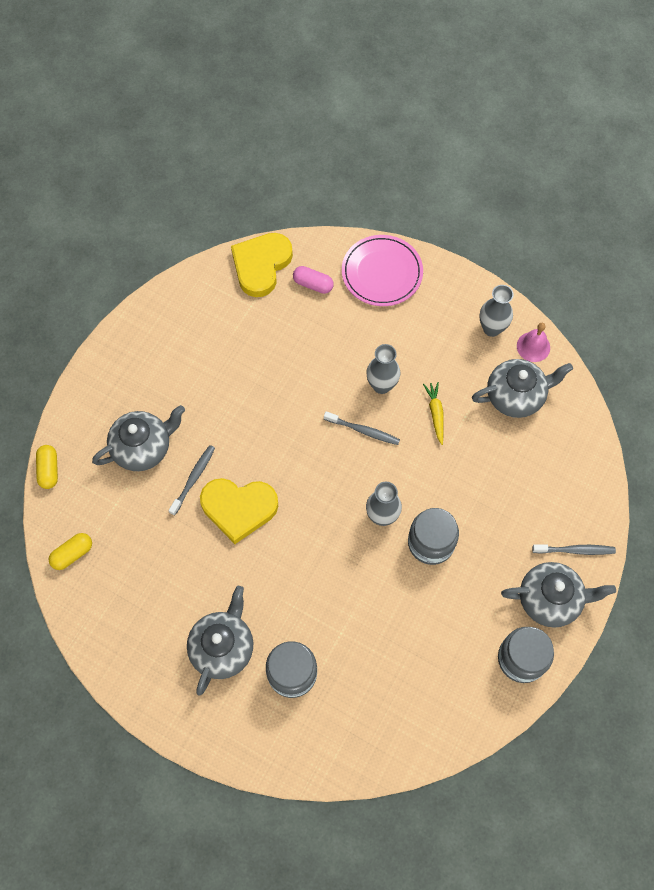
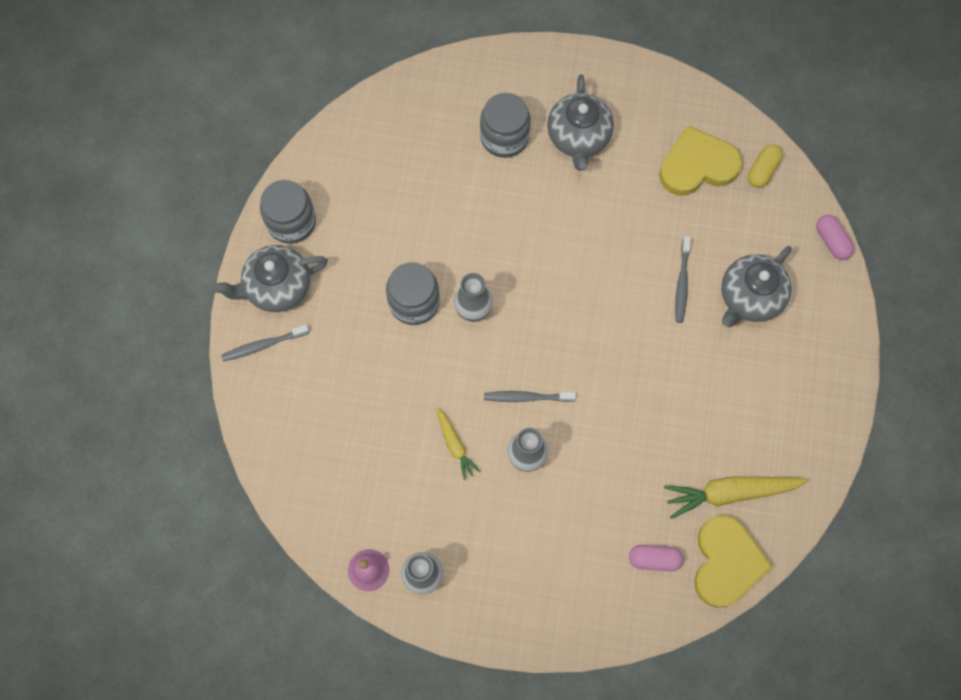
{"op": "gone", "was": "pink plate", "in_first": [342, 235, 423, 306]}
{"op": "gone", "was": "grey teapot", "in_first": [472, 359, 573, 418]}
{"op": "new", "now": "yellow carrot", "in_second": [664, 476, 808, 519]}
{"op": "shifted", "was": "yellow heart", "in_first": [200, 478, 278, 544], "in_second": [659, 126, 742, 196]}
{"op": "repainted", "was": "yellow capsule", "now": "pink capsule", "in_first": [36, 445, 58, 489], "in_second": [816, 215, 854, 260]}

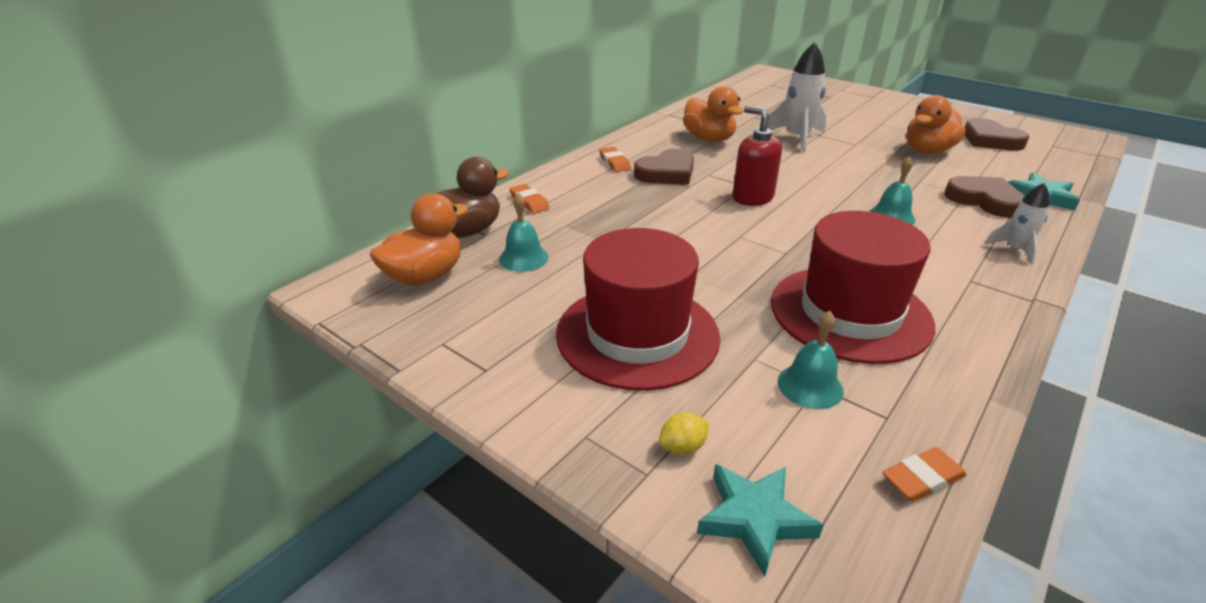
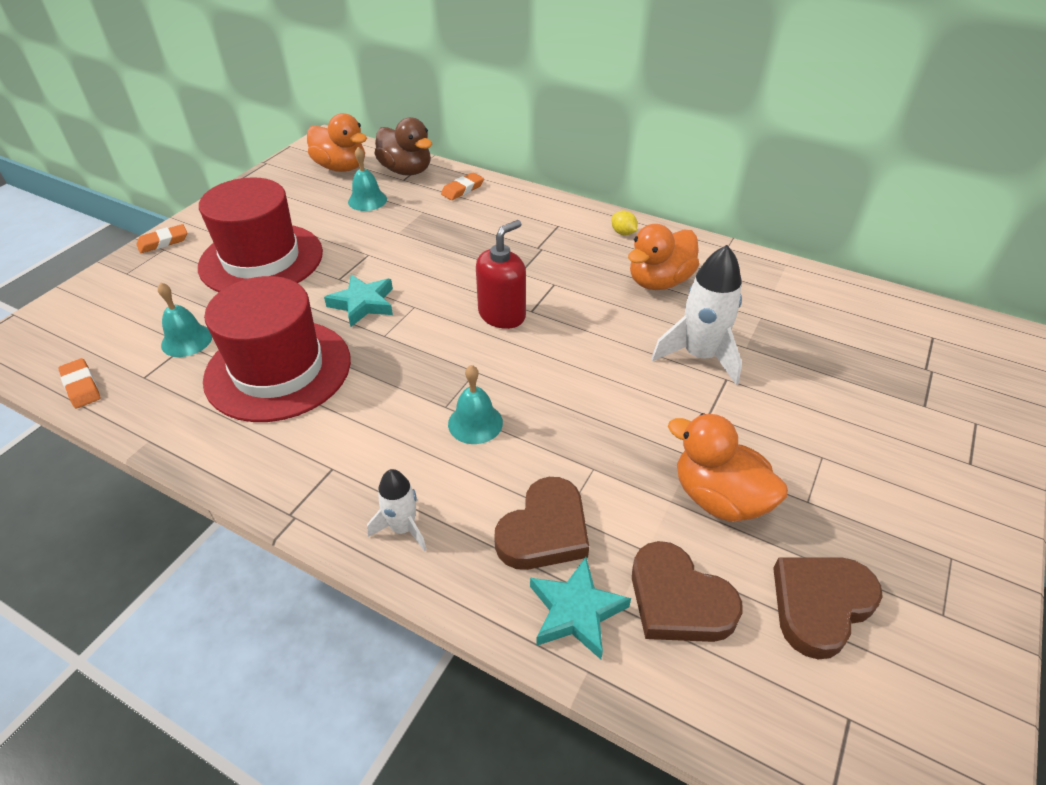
{"op": "shifted", "was": "orange eraser", "in_first": [599, 147, 631, 172], "in_second": [136, 224, 187, 253]}
{"op": "shifted", "was": "brown heart", "in_first": [634, 149, 694, 185], "in_second": [632, 541, 743, 642]}
{"op": "shifted", "was": "yellow lemon", "in_first": [659, 413, 709, 455], "in_second": [612, 211, 638, 235]}
{"op": "shifted", "was": "turquoise star", "in_first": [697, 464, 824, 577], "in_second": [324, 274, 393, 327]}

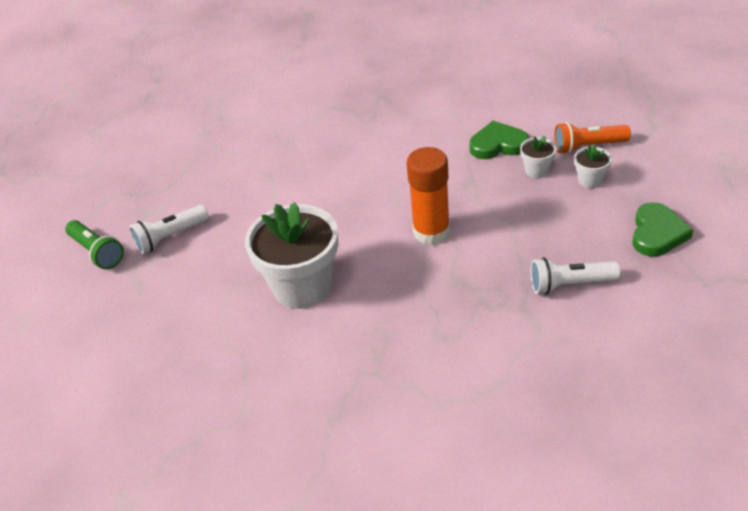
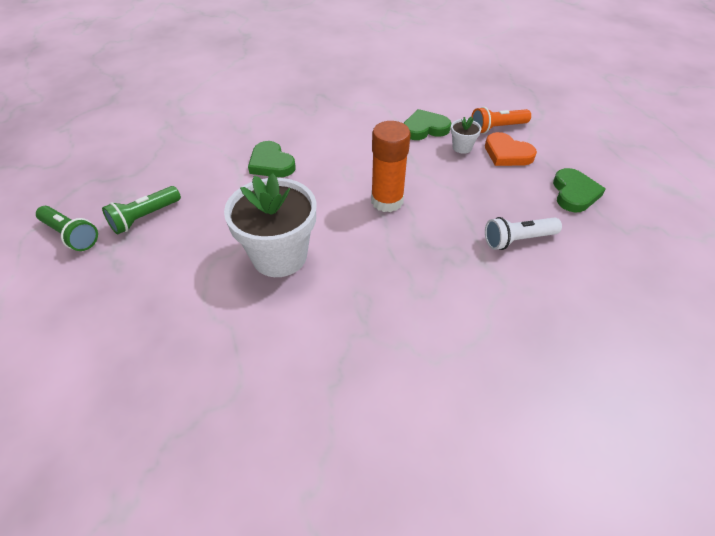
{"op": "new", "now": "green heart", "in_second": [248, 141, 296, 177]}
{"op": "swapped", "was": "white flower pot", "now": "orange heart", "in_first": [574, 145, 612, 188], "in_second": [485, 132, 537, 166]}
{"op": "repainted", "was": "white flashlight", "now": "green flashlight", "in_first": [130, 205, 209, 254], "in_second": [102, 186, 181, 234]}

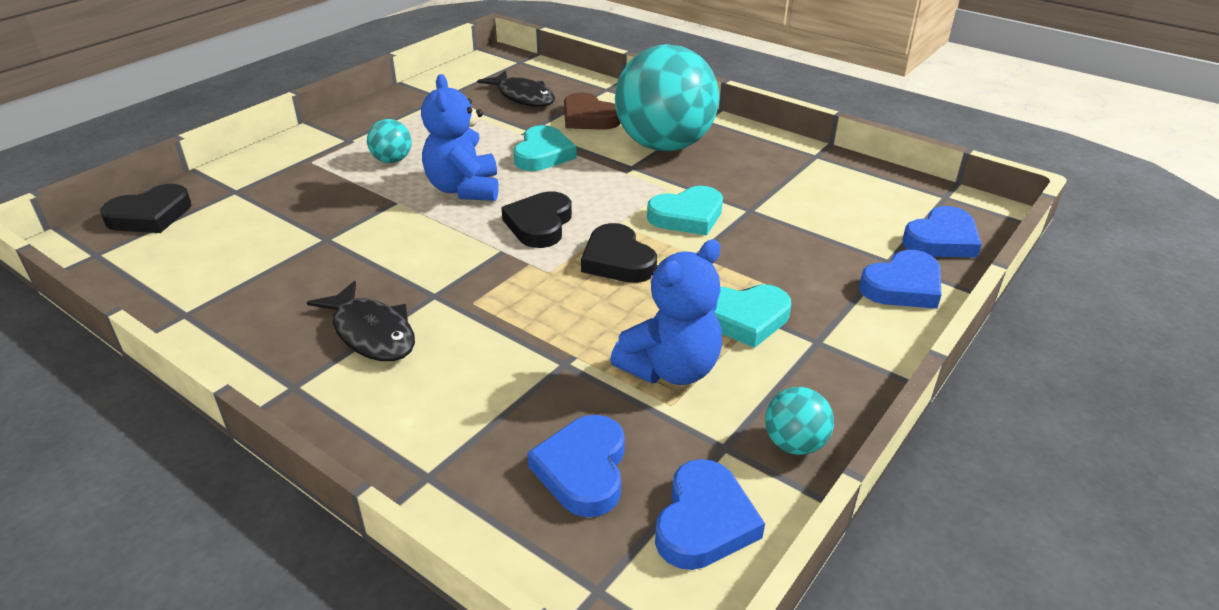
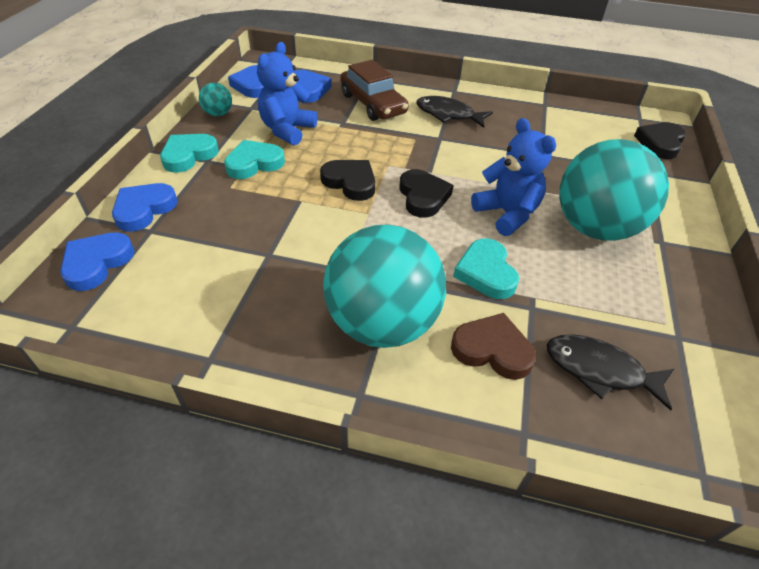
{"op": "new", "now": "brown car", "in_second": [340, 60, 409, 121]}
{"op": "shifted", "was": "turquoise heart", "in_first": [647, 186, 723, 236], "in_second": [160, 134, 219, 173]}
{"op": "scaled", "was": "turquoise ball", "in_first": [367, 119, 412, 163], "in_second": [559, 139, 669, 241], "ratio": 2.42}

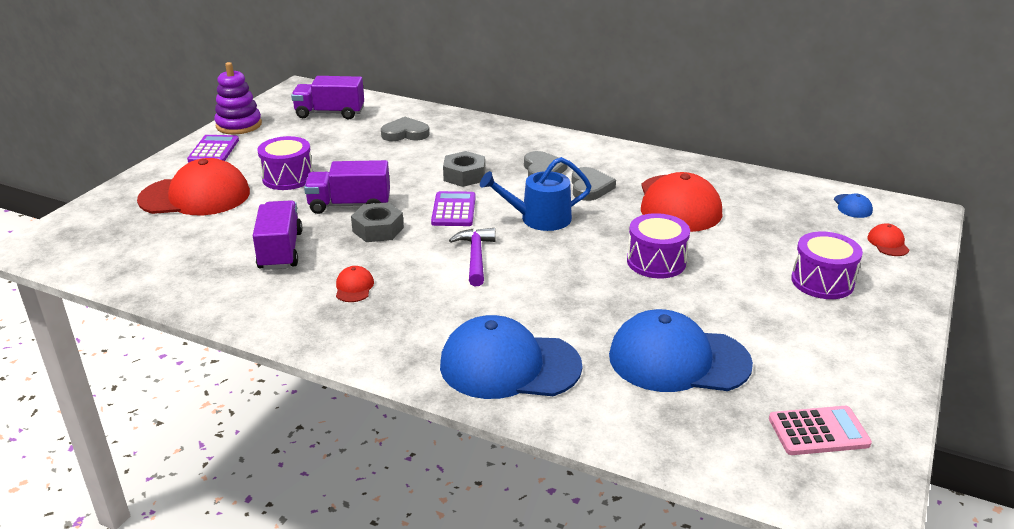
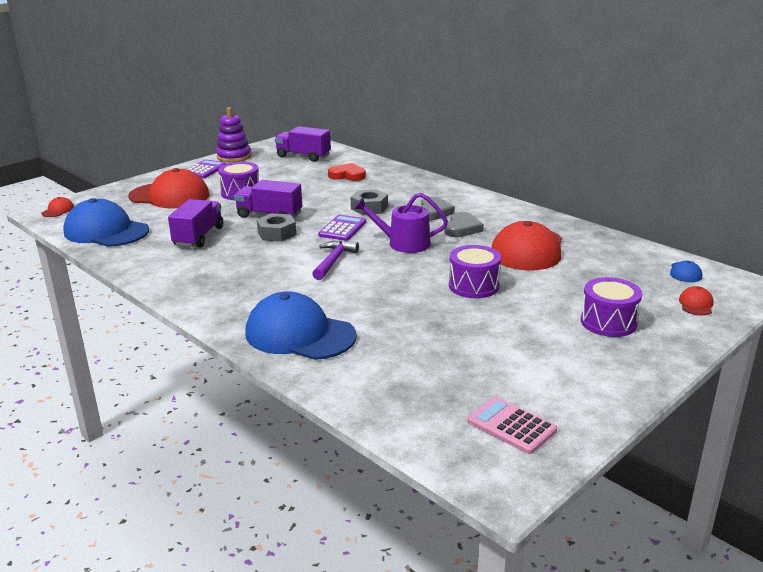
{"op": "shifted", "was": "red cap", "in_first": [336, 266, 374, 302], "in_second": [41, 197, 74, 217]}
{"op": "shifted", "was": "blue cap", "in_first": [609, 309, 753, 392], "in_second": [63, 198, 149, 247]}
{"op": "repainted", "was": "grey heart", "now": "red heart", "in_first": [381, 117, 430, 141], "in_second": [328, 163, 366, 181]}
{"op": "repainted", "was": "blue watering can", "now": "purple watering can", "in_first": [480, 157, 592, 231], "in_second": [354, 193, 448, 253]}
{"op": "rotated", "was": "pink calculator", "in_first": [769, 406, 872, 455], "in_second": [468, 397, 557, 454], "clockwise": -150}

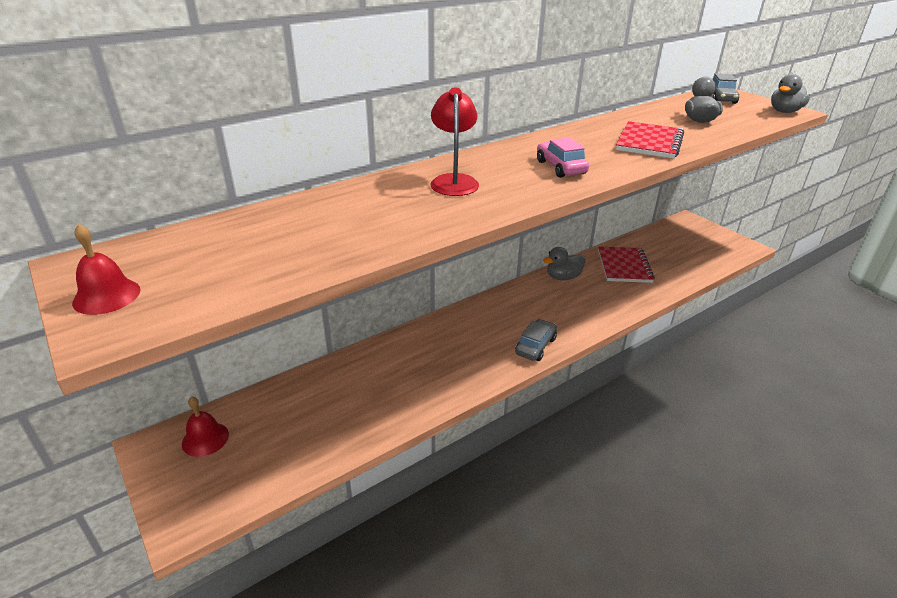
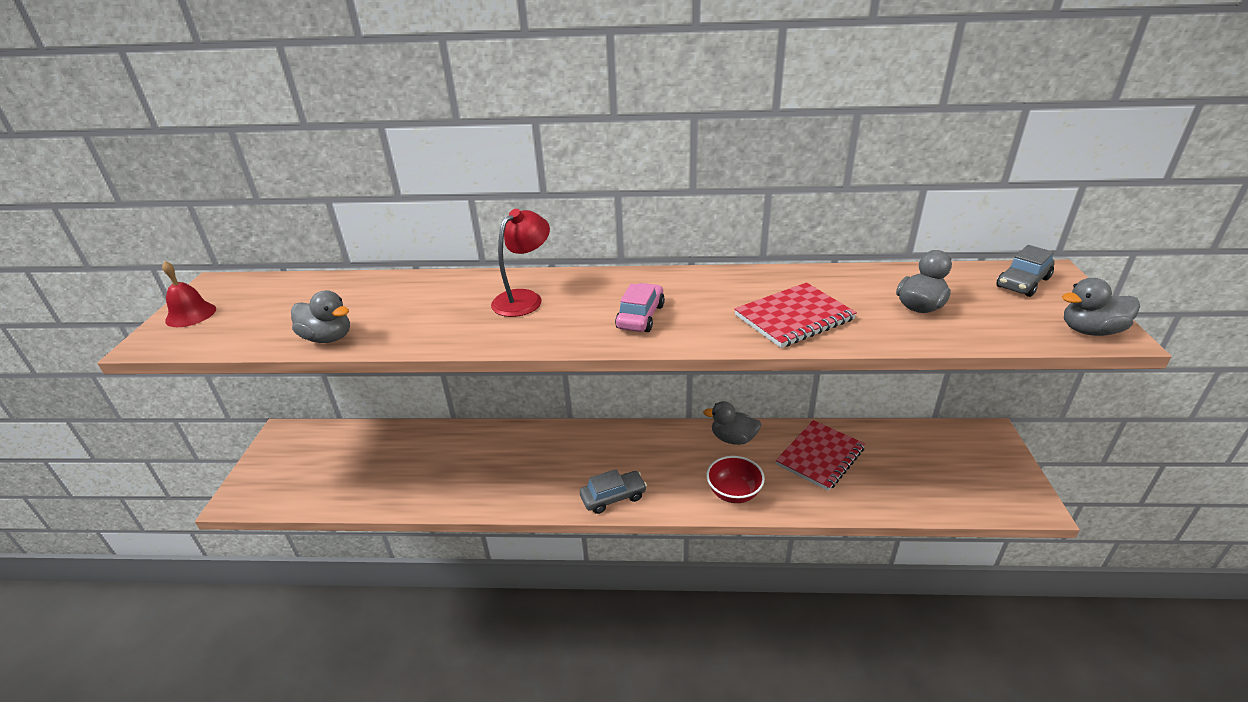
{"op": "gone", "was": "red bell", "in_first": [182, 396, 229, 457]}
{"op": "new", "now": "grey duck", "in_second": [291, 290, 350, 343]}
{"op": "new", "now": "red bowl", "in_second": [706, 456, 765, 503]}

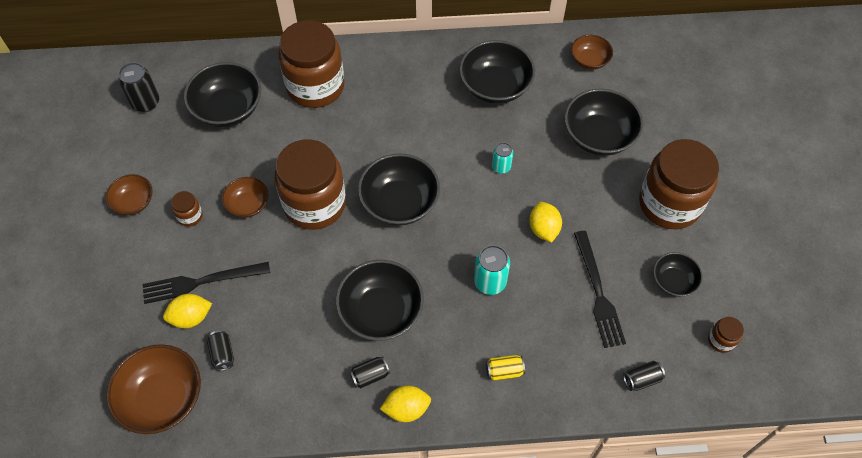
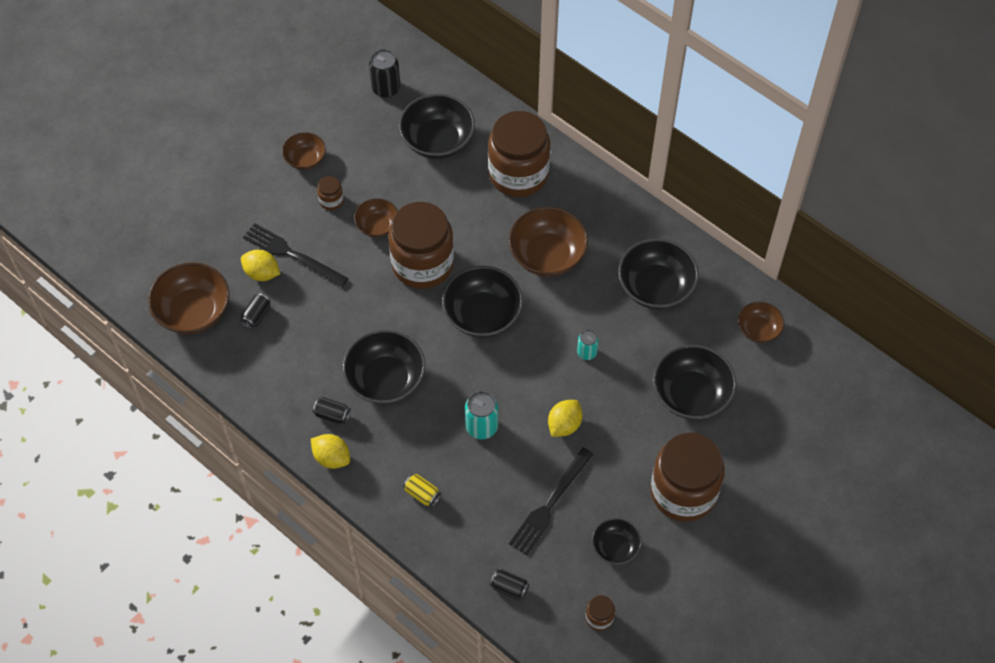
{"op": "new", "now": "brown bowl", "in_second": [509, 207, 588, 277]}

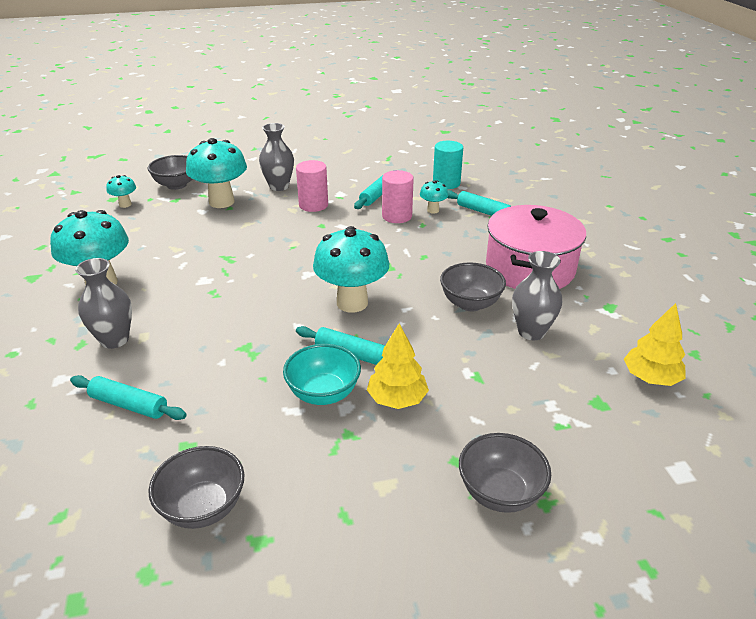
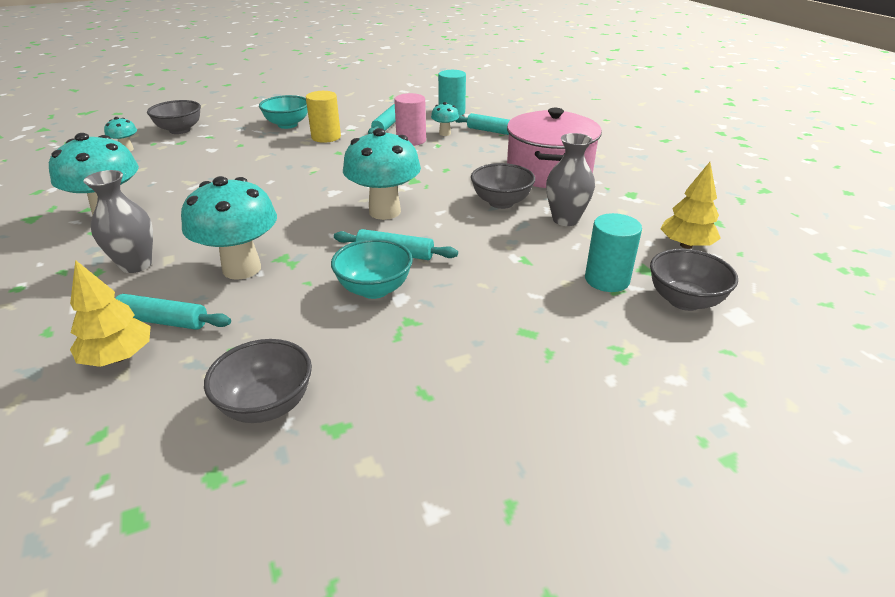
{"op": "new", "now": "turquoise cylinder", "in_second": [585, 213, 642, 292]}
{"op": "shifted", "was": "turquoise mushroom", "in_first": [186, 138, 247, 208], "in_second": [181, 176, 277, 280]}
{"op": "shifted", "was": "yellow tree", "in_first": [367, 323, 429, 409], "in_second": [70, 260, 151, 367]}
{"op": "shifted", "was": "grey bowl", "in_first": [459, 433, 551, 513], "in_second": [650, 249, 738, 311]}
{"op": "swapped", "was": "grey vase", "now": "turquoise bowl", "in_first": [259, 123, 294, 191], "in_second": [259, 95, 308, 129]}
{"op": "repainted", "was": "pink cylinder", "now": "yellow cylinder", "in_first": [296, 160, 328, 212], "in_second": [306, 91, 341, 143]}

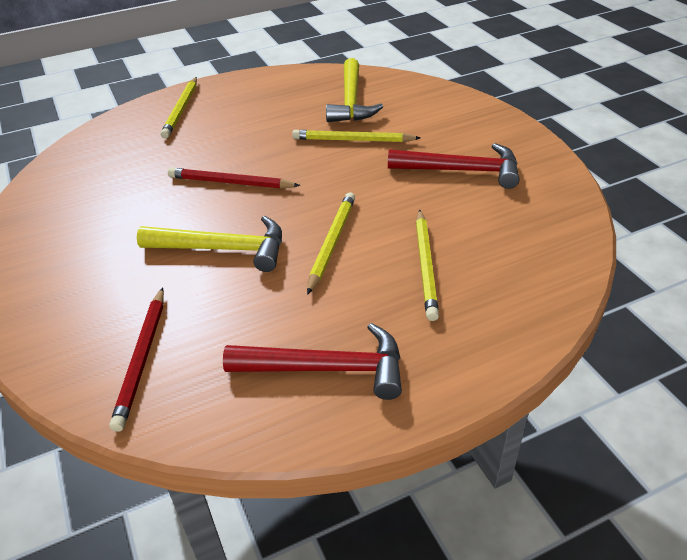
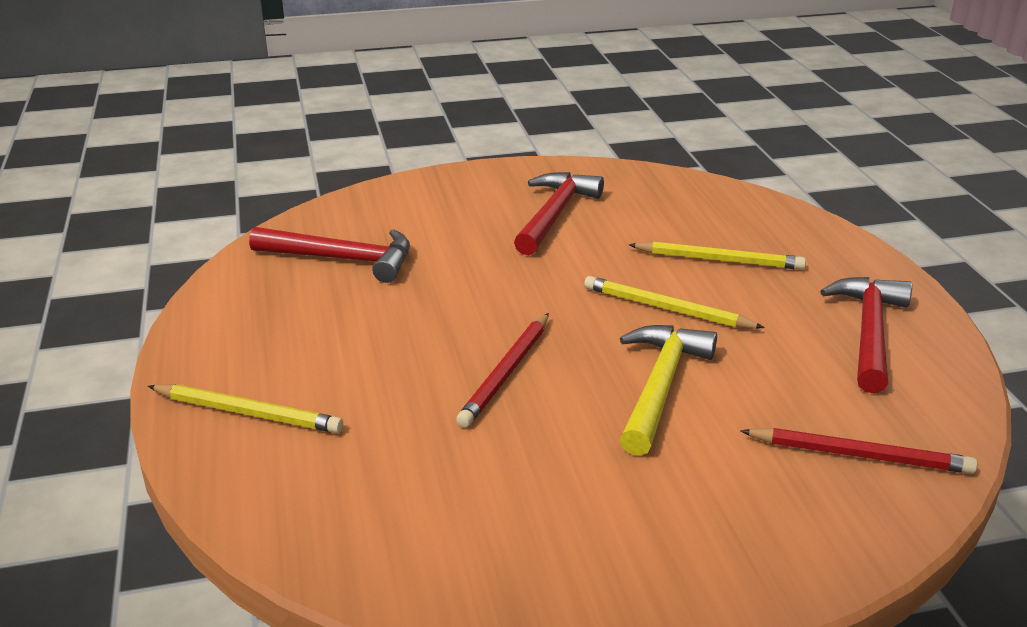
{"op": "gone", "was": "yellow pencil", "in_first": [292, 130, 420, 142]}
{"op": "repainted", "was": "yellow hammer", "now": "red hammer", "in_first": [326, 58, 383, 122], "in_second": [249, 227, 410, 283]}

